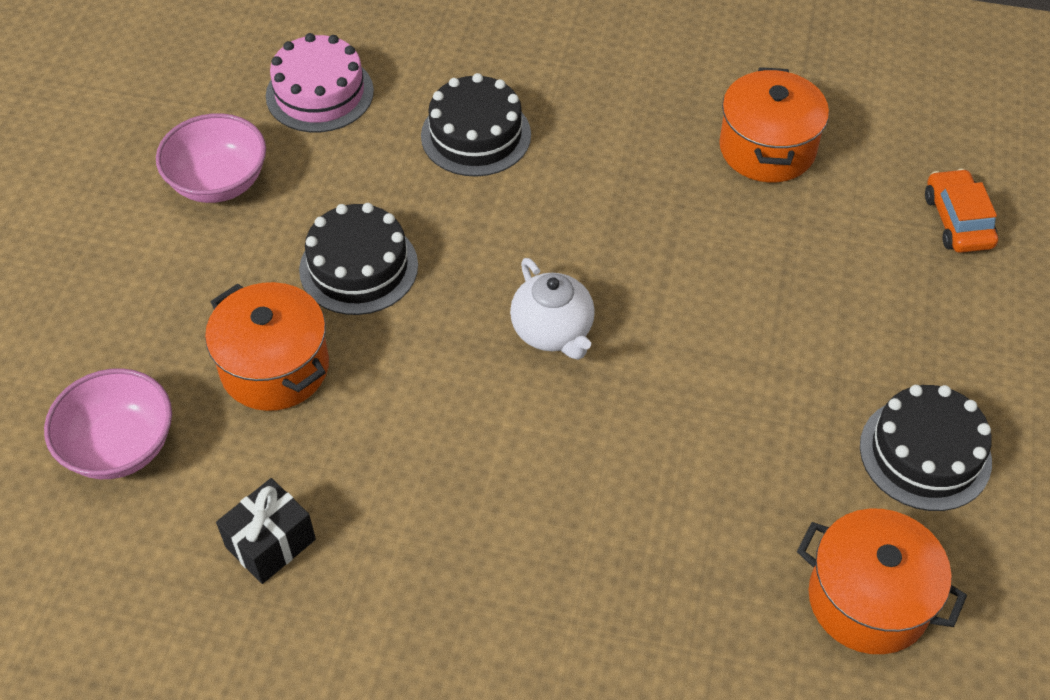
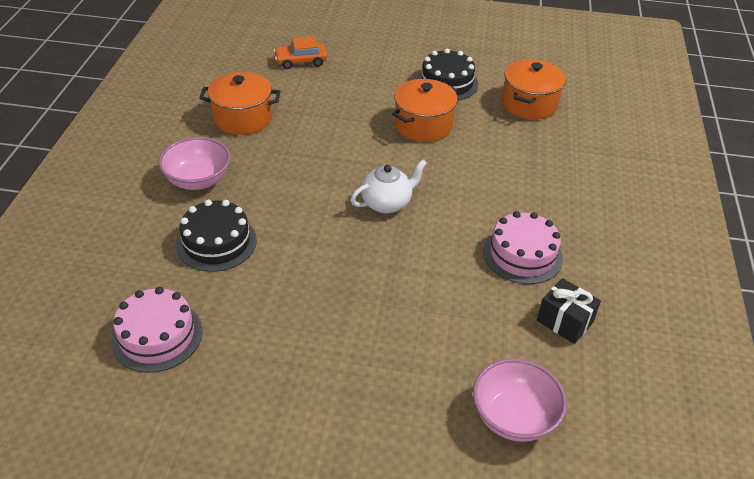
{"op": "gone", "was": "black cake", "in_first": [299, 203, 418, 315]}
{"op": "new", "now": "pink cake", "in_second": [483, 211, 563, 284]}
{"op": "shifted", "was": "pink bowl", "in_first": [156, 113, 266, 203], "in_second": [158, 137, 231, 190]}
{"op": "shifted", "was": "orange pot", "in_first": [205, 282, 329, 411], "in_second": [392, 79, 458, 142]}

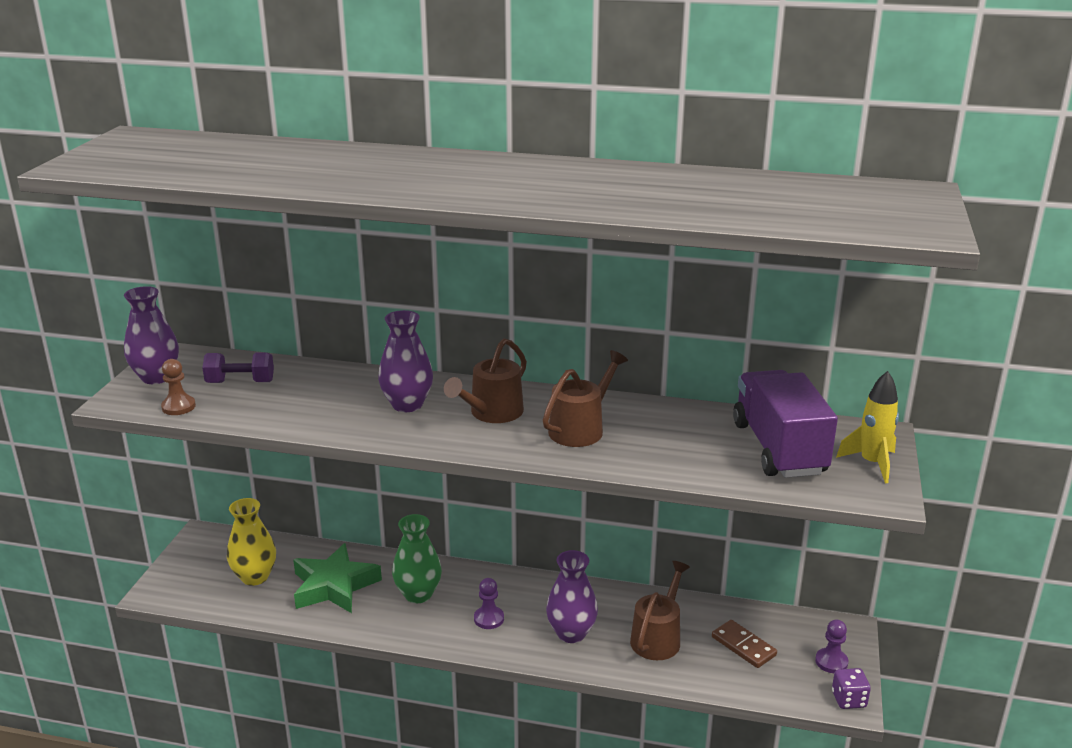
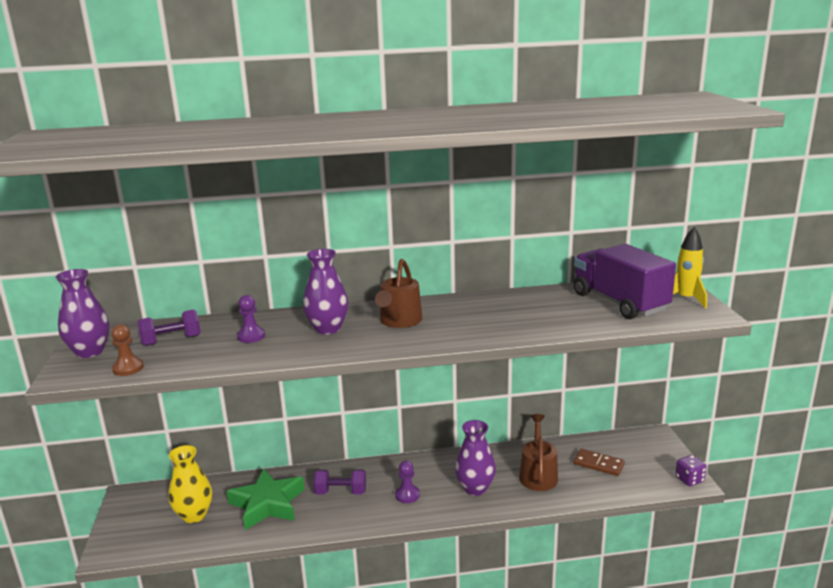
{"op": "gone", "was": "brown watering can", "in_first": [543, 350, 628, 447]}
{"op": "shifted", "was": "purple pawn", "in_first": [815, 620, 848, 673], "in_second": [237, 295, 265, 343]}
{"op": "swapped", "was": "green vase", "now": "purple dumbbell", "in_first": [392, 514, 442, 603], "in_second": [313, 469, 366, 495]}

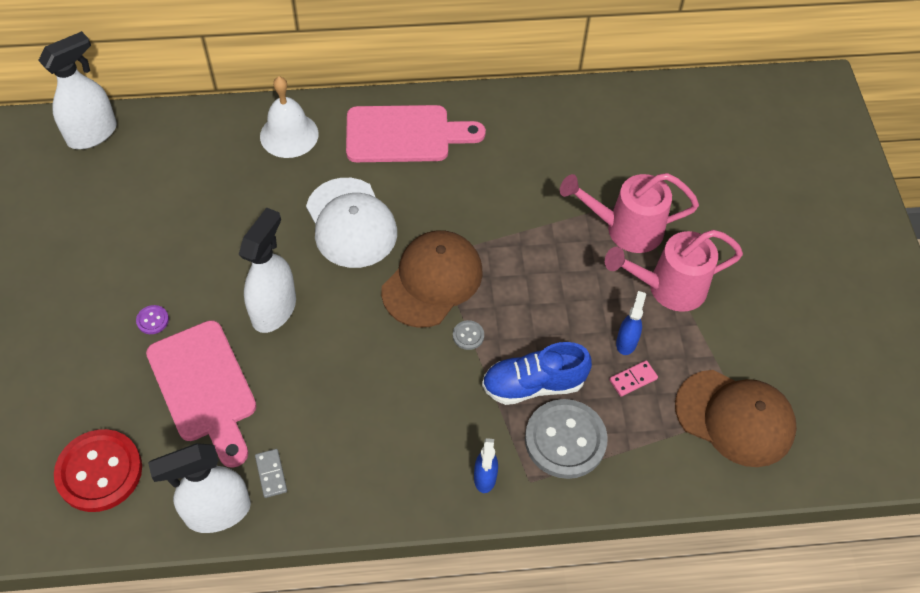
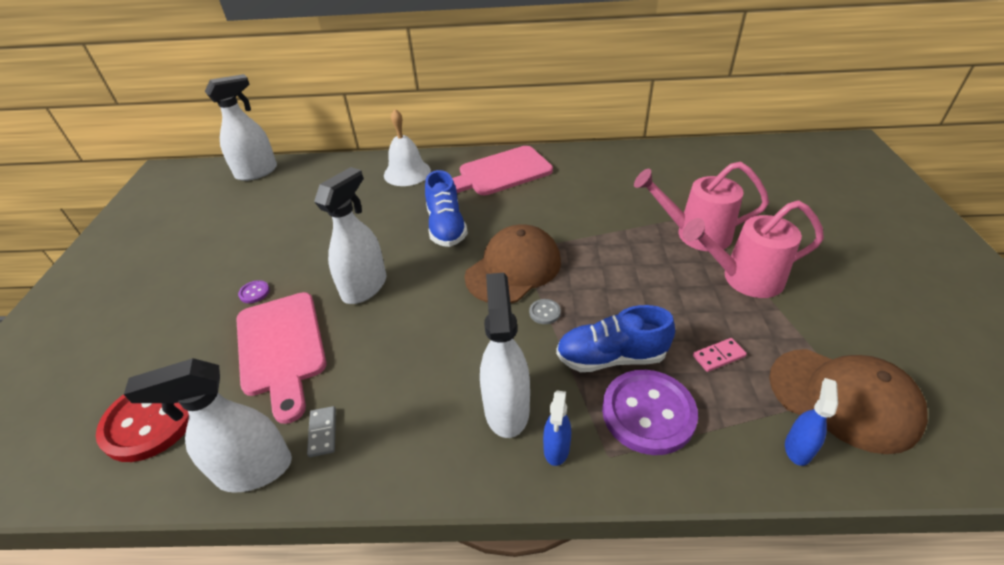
{"op": "new", "now": "white spray bottle", "in_second": [480, 273, 530, 438]}
{"op": "shifted", "was": "blue spray bottle", "in_first": [616, 291, 646, 355], "in_second": [785, 378, 838, 466]}
{"op": "swapped", "was": "white cap", "now": "blue shoe", "in_first": [306, 178, 397, 268], "in_second": [425, 170, 468, 247]}
{"op": "repainted", "was": "grey button", "now": "purple button", "in_first": [525, 399, 608, 479], "in_second": [602, 370, 698, 455]}
{"op": "rotated", "was": "pink cutting board", "in_first": [346, 105, 486, 162], "in_second": [452, 146, 553, 195], "clockwise": 150}

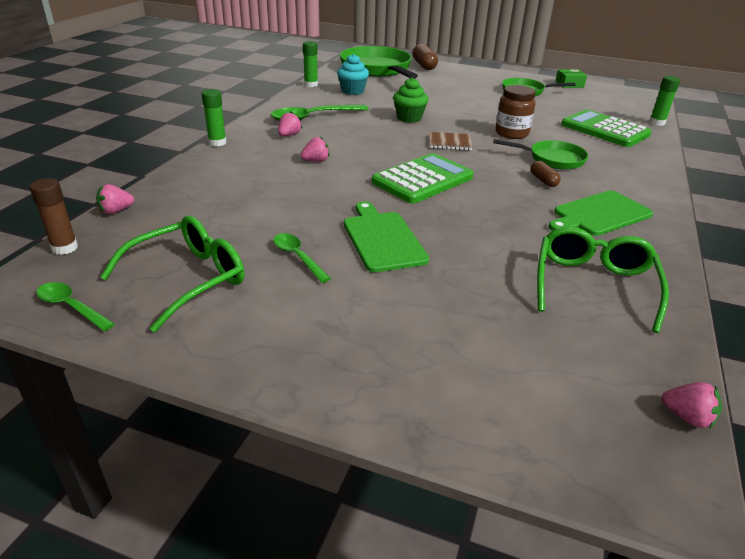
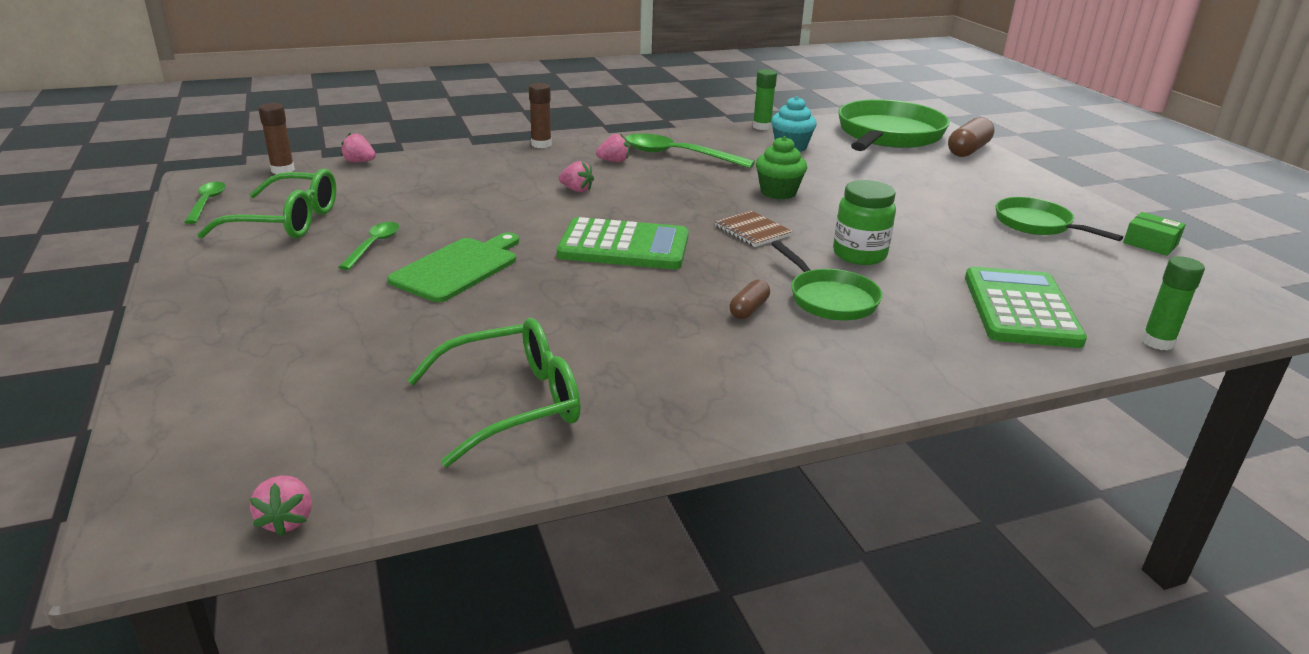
{"op": "gone", "was": "green cutting board", "in_first": [549, 190, 653, 236]}
{"op": "repainted", "was": "green glue stick", "now": "brown glue stick", "in_first": [202, 89, 227, 147], "in_second": [529, 83, 552, 148]}
{"op": "repainted", "was": "brown jar", "now": "green jar", "in_first": [496, 85, 536, 139], "in_second": [833, 180, 896, 265]}

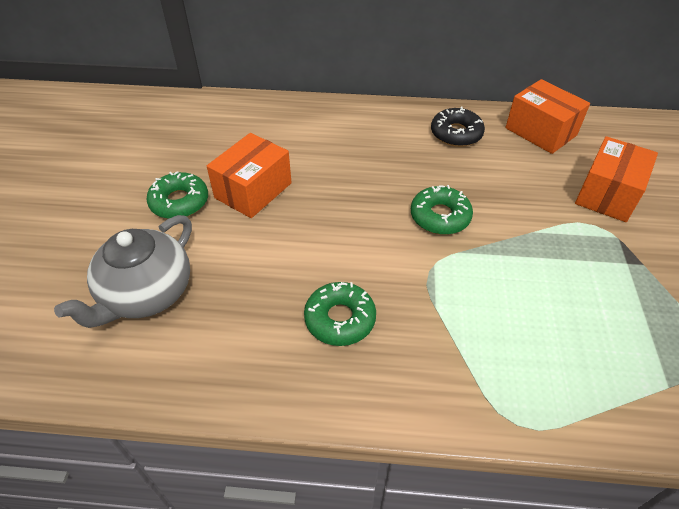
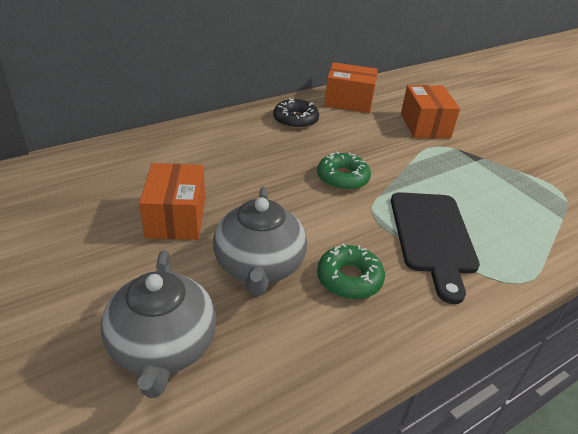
{"op": "gone", "was": "green donut", "in_first": [146, 171, 208, 219]}
{"op": "new", "now": "grey teapot", "in_second": [213, 187, 307, 296]}
{"op": "new", "now": "black cutting board", "in_second": [391, 192, 480, 304]}

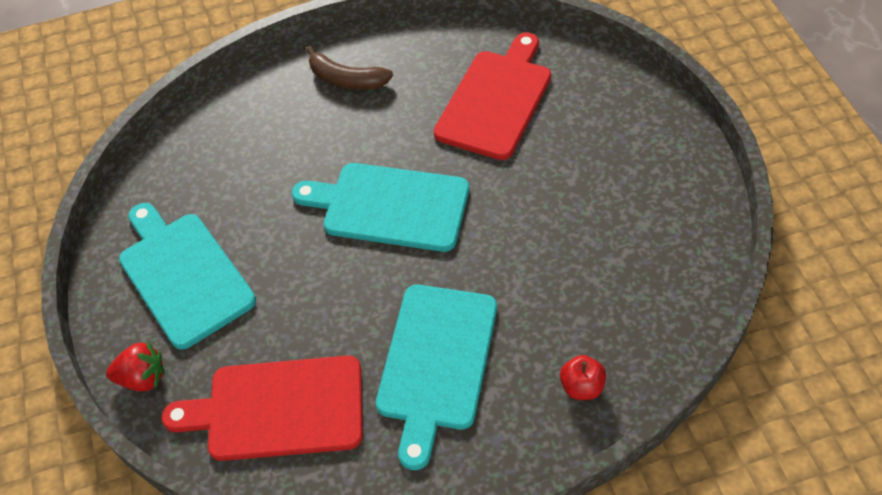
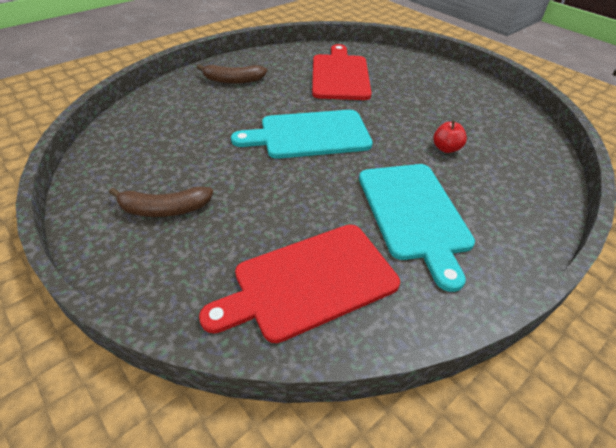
{"op": "gone", "was": "red strawberry", "in_first": [106, 341, 165, 392]}
{"op": "shifted", "was": "red apple", "in_first": [560, 355, 606, 400], "in_second": [433, 121, 467, 153]}
{"op": "swapped", "was": "turquoise cutting board", "now": "brown banana", "in_first": [119, 203, 256, 350], "in_second": [109, 186, 213, 217]}

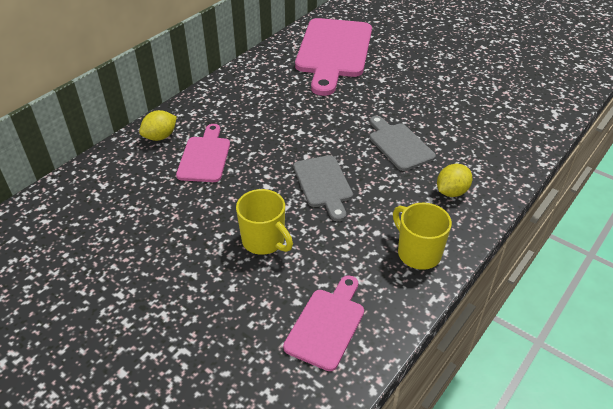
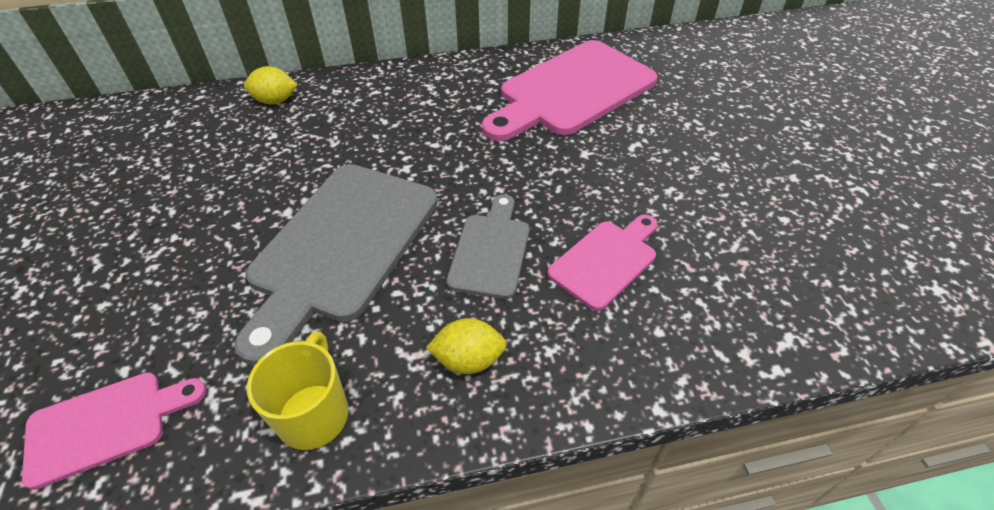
{"op": "gone", "was": "yellow mug", "in_first": [236, 189, 293, 255]}
{"op": "shifted", "was": "pink cutting board", "in_first": [176, 124, 230, 182], "in_second": [547, 214, 658, 311]}
{"op": "scaled", "was": "grey cutting board", "in_first": [293, 155, 353, 221], "in_second": [234, 164, 438, 366], "ratio": 1.88}

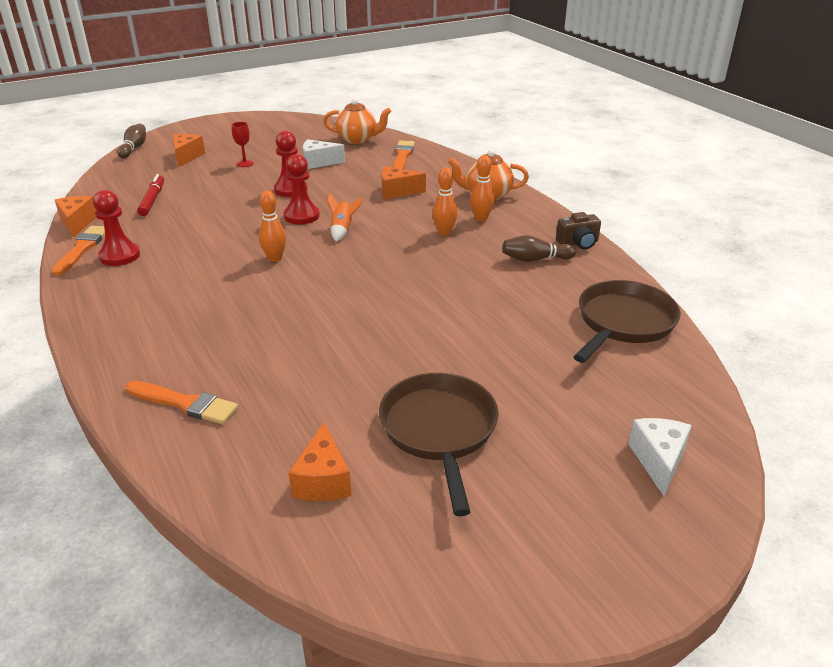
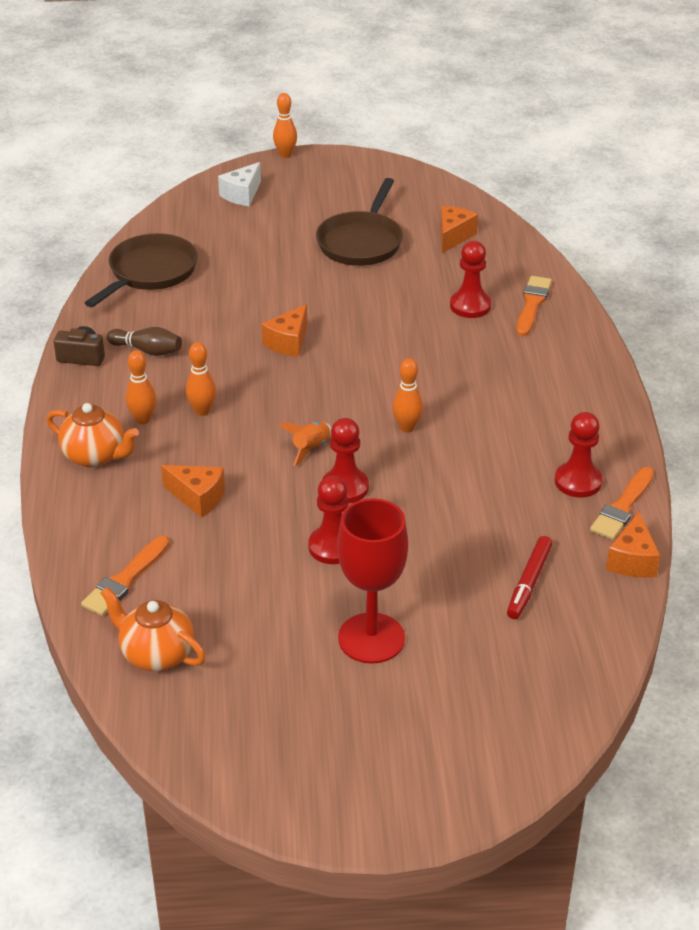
{"op": "gone", "was": "brown bowling pin", "in_first": [117, 124, 146, 159]}
{"op": "gone", "was": "white cheese", "in_first": [303, 139, 345, 169]}
{"op": "new", "now": "orange bowling pin", "in_second": [273, 93, 297, 158]}
{"op": "new", "now": "red pawn", "in_second": [450, 241, 491, 318]}
{"op": "shifted", "was": "orange cheese", "in_first": [173, 134, 205, 167], "in_second": [262, 304, 307, 357]}
{"op": "rotated", "was": "orange brush", "in_first": [126, 381, 238, 424], "in_second": [516, 276, 552, 336], "clockwise": 60}
{"op": "rotated", "was": "brown pan", "in_first": [573, 280, 681, 363], "in_second": [85, 233, 198, 307], "clockwise": 150}
{"op": "scaled", "was": "red goblet", "in_first": [232, 122, 254, 167], "in_second": [337, 498, 408, 664], "ratio": 2.35}

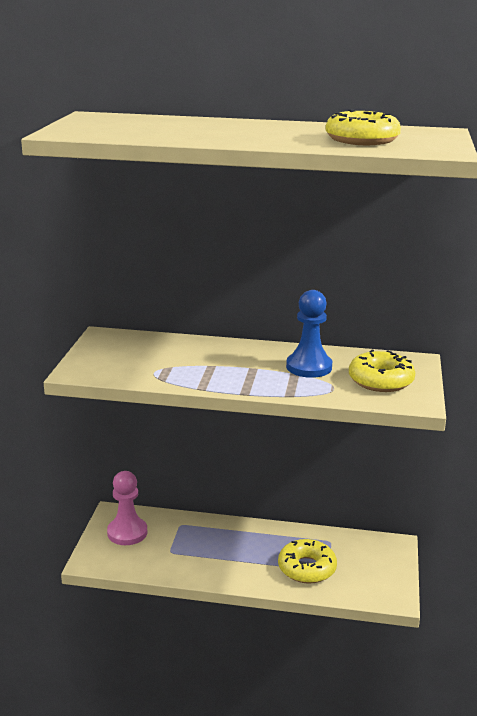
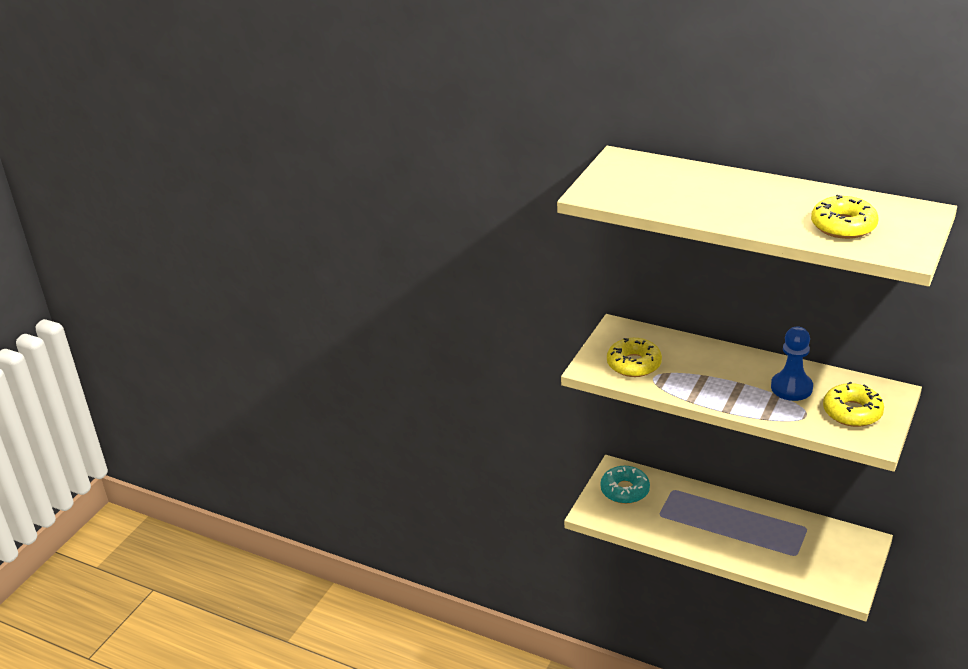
{"op": "shifted", "was": "yellow donut", "in_first": [278, 539, 337, 584], "in_second": [607, 338, 662, 377]}
{"op": "swapped", "was": "pink pawn", "now": "turquoise donut", "in_first": [107, 471, 148, 545], "in_second": [600, 466, 650, 504]}

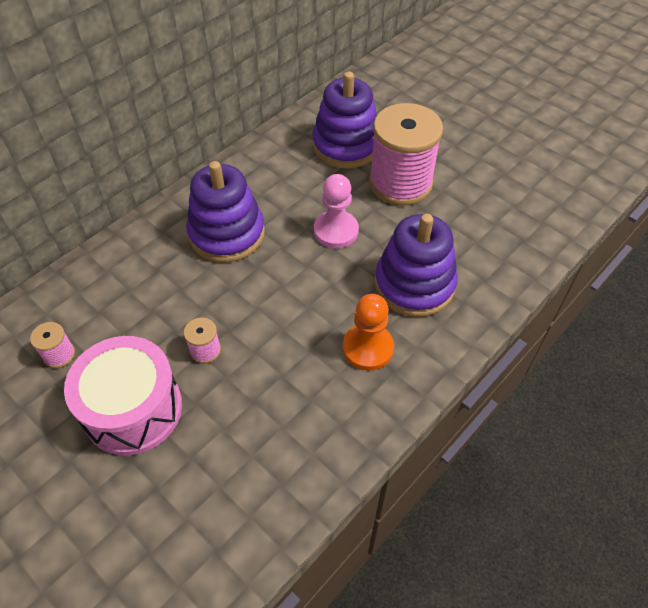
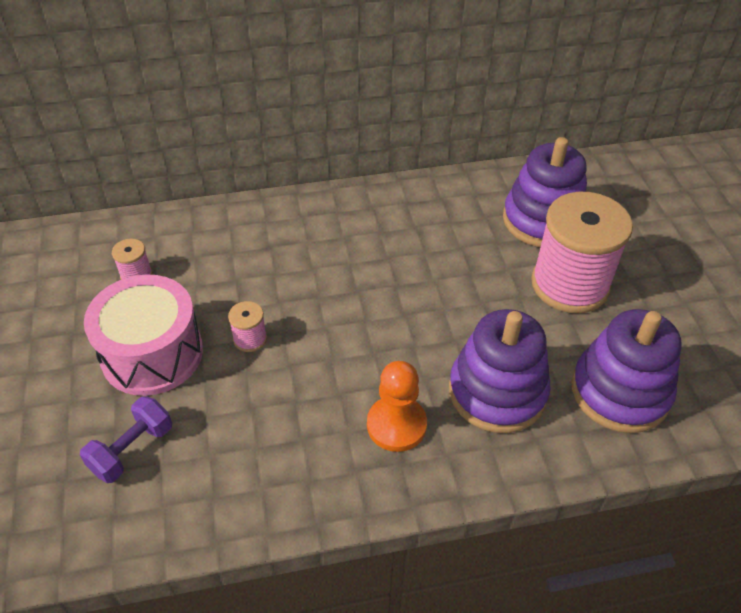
{"op": "gone", "was": "pink pawn", "in_first": [314, 174, 359, 248]}
{"op": "new", "now": "purple dumbbell", "in_second": [80, 396, 172, 483]}
{"op": "shifted", "was": "purple stacking toy", "in_first": [186, 161, 265, 263], "in_second": [572, 309, 682, 433]}

